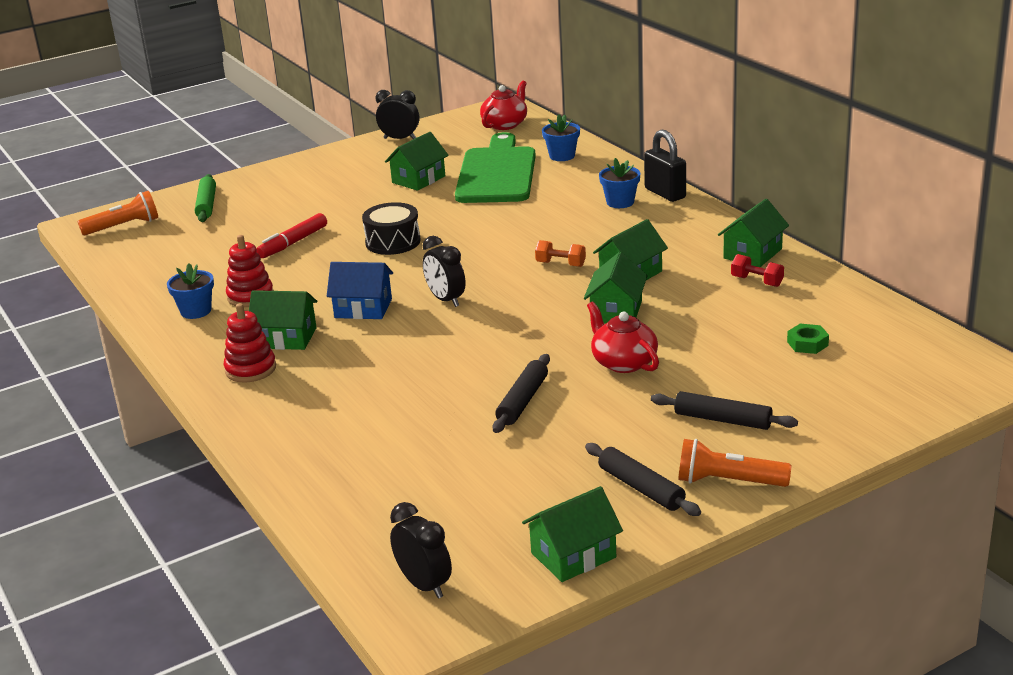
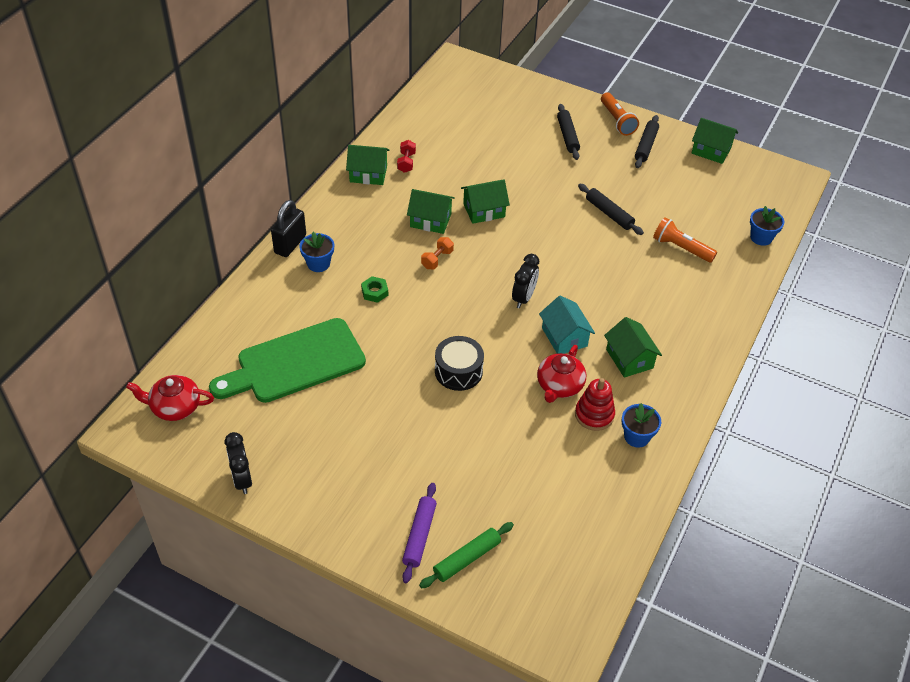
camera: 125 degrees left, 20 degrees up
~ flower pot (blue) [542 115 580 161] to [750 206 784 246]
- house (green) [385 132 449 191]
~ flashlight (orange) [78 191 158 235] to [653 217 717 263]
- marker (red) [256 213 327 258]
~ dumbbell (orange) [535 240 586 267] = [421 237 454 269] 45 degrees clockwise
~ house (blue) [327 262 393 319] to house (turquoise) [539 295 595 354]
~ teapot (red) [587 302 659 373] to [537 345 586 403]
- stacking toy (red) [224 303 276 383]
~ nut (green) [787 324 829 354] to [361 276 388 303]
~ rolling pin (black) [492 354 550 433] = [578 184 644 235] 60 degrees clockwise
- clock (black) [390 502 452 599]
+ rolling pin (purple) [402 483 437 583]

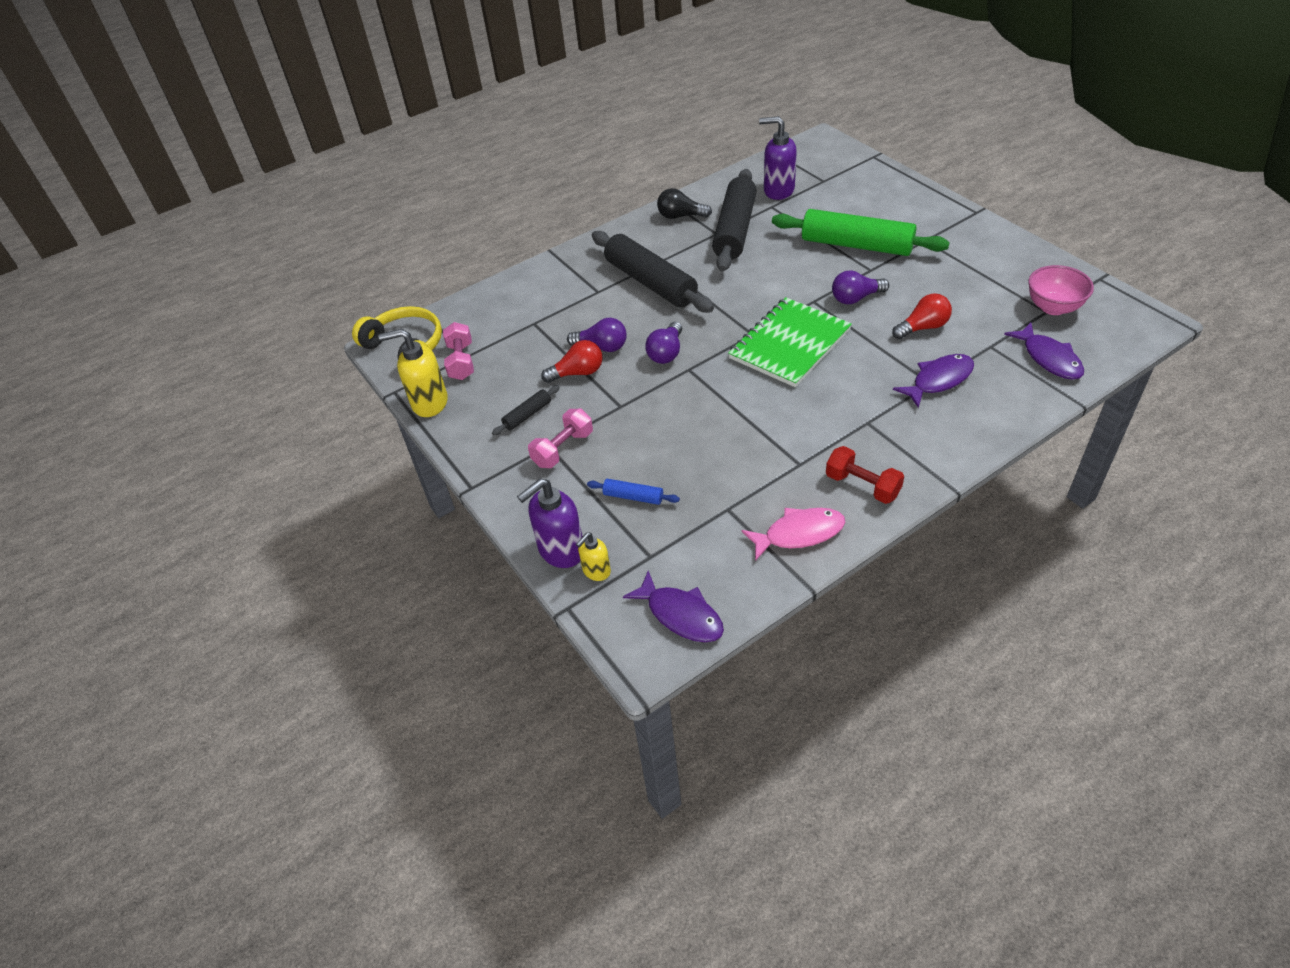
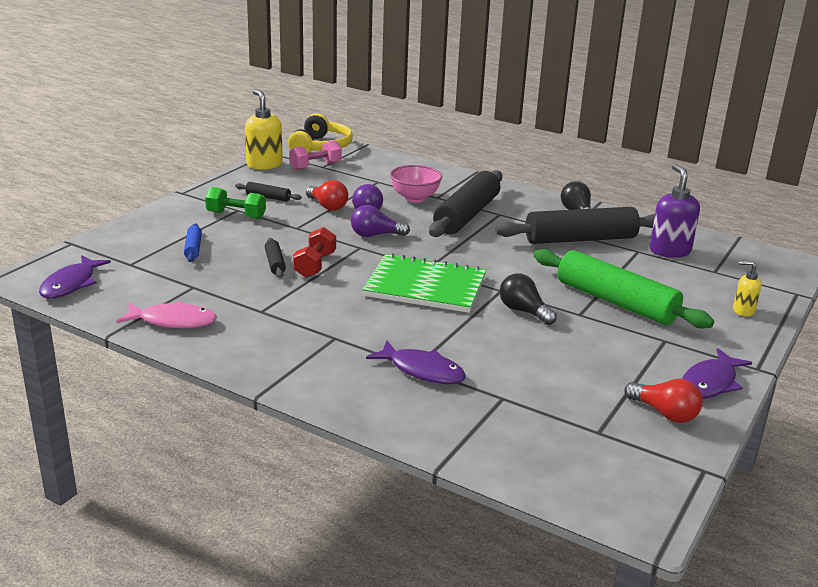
camera: 60 degrees right, 20 degrees down
~ rolling pin (green) [772 209 950 256] = [534 249 714 329] 45 degrees counterclockwise
~ bowl (pink) [1028 265 1094 315] to [390 165 442 203]
~ light bulb (purple) [832 270 889 304] to light bulb (black) [500 273 557 325]
~ light bulb (red) [892 293 952 339] to [624 379 703 423]
~ fish (purple) [1004 323 1084 380] to [682 348 752 399]
~ dumbbell (pink) [528 409 593 468] to dumbbell (green) [205 187 266 219]
~ dumbbell (red) [826 446 904 504] to [293 227 336 278]
- soap dispenser (purple) [517 479 583 568]
~ fish (pink) [741 508 845 561] = [116 301 217 328] 45 degrees counterclockwise
~ soap dispenser (yellow) [576 533 611 581] to [733 261 762 317]
+ rolling pin (black) [265 238 286 278]

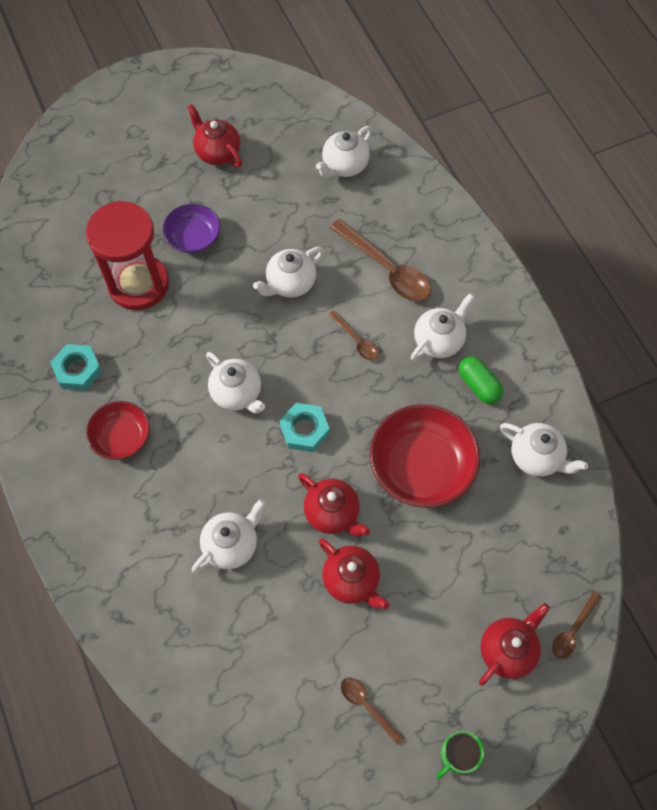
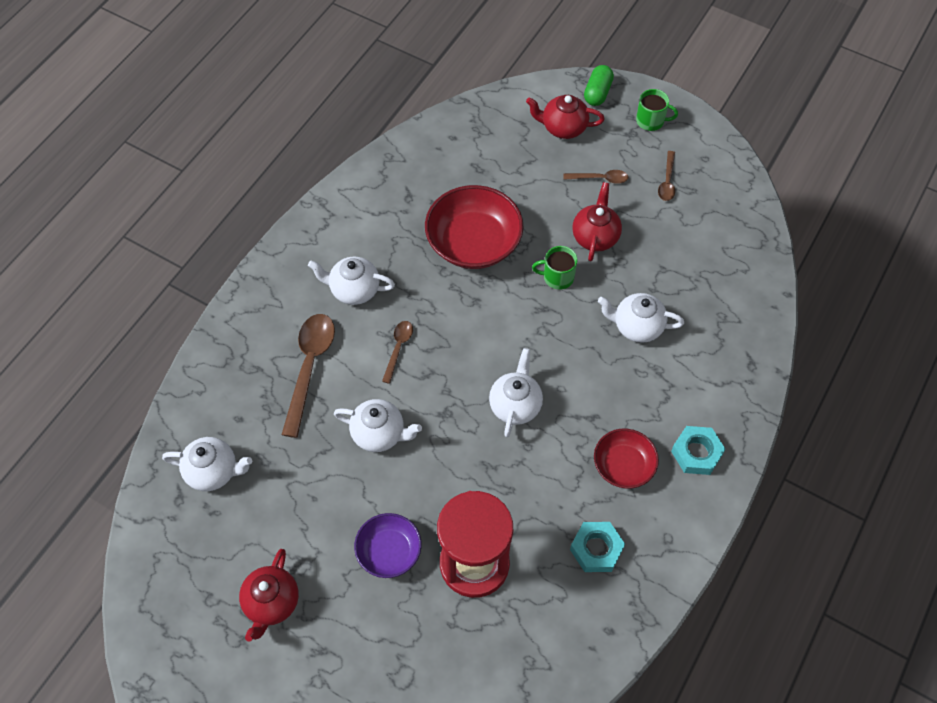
camera: 125 degrees left, 5 degrees down
~ capsule (green) [459 356 503 404] to [584 65 614 106]
~ nut (turquoise) [279 403 330 452] to [671 426 725 475]
- teapot (white) [500 423 588 477]
~ teapot (red) [298 473 370 537] to mug (green) [532 246 578 290]
~ spoon (brown) [552 591 601 659] to [563 170 628 184]

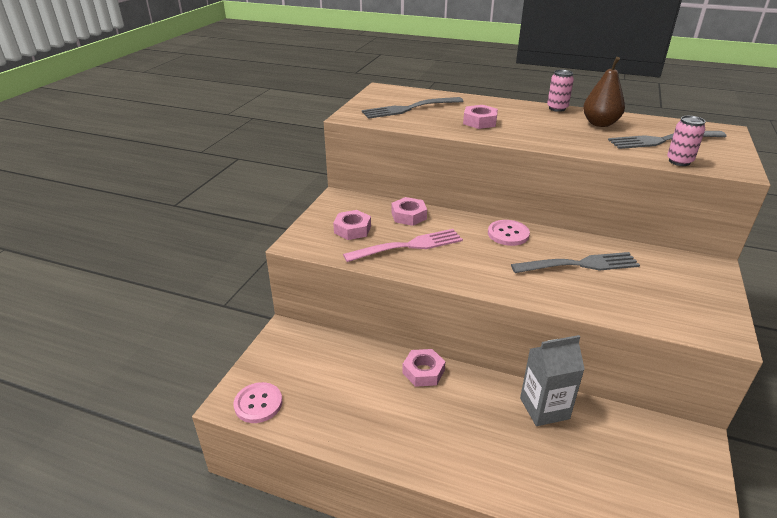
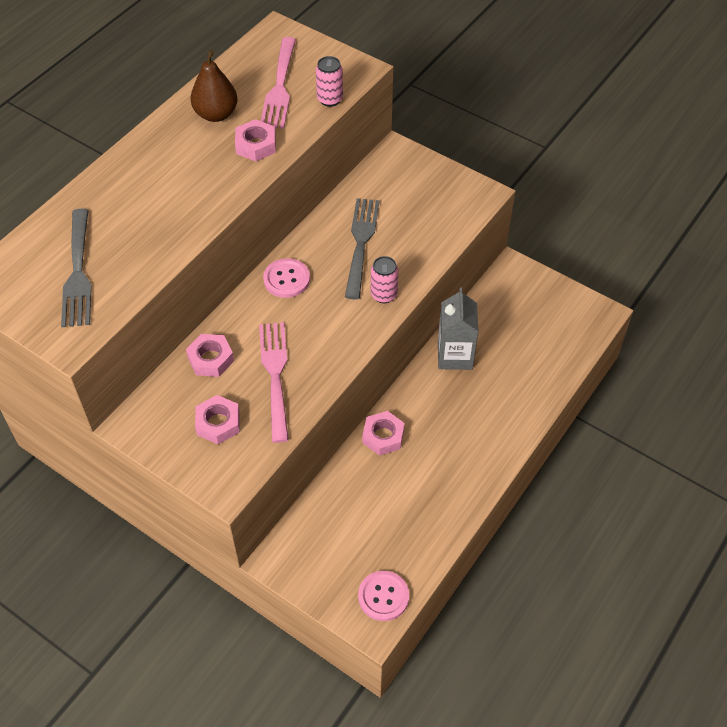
camera: 75 degrees left, 20 degrees up
~ can (pink) [547 70 574 112] to [371 256 398 303]
~ nut (pink) [463 105 498 129] to [235 119 276 161]
~ fork (grey) [608 131 727 149] to fork (pink) [261 37 296 129]

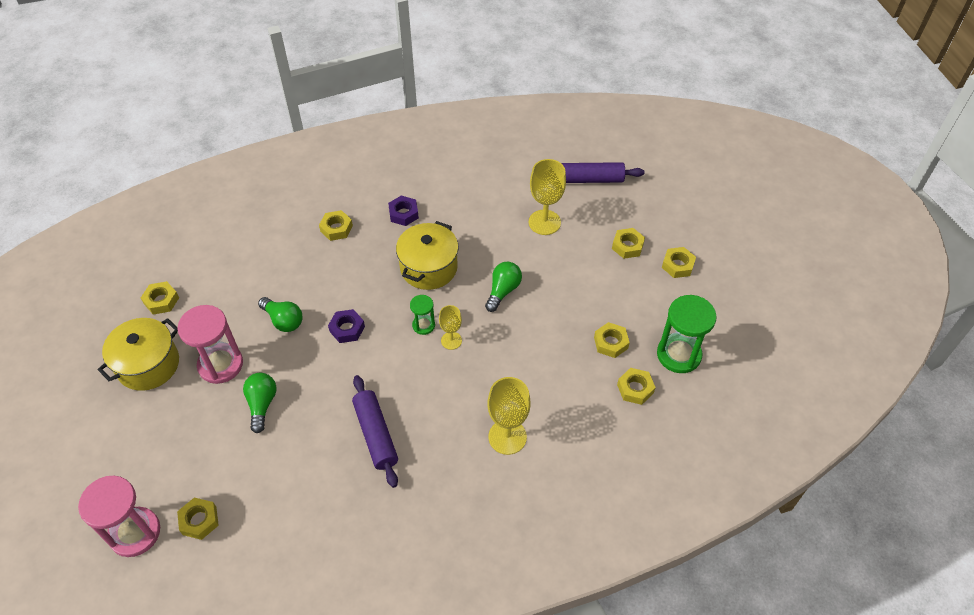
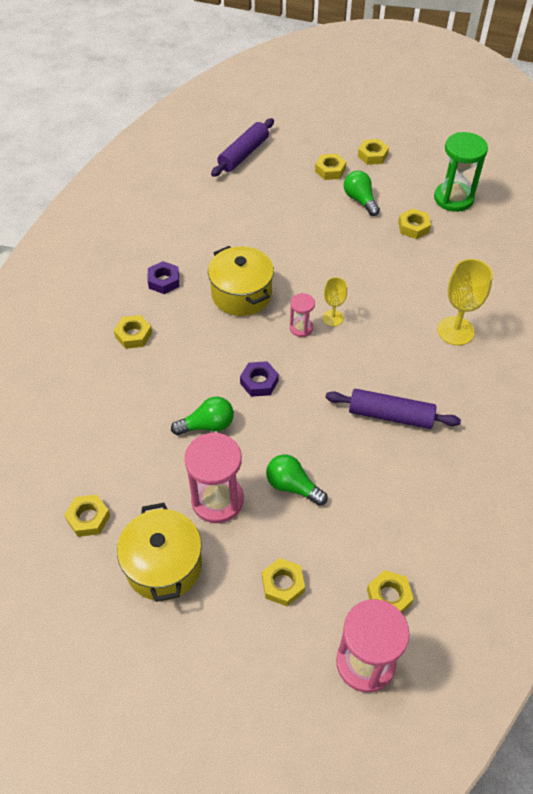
camera: 55 degrees left, 0 degrees up
- goblet (yellow) [528 159 566 235]
~ light bulb (green) [485 262 522 312] to [344 171 380 216]
~ hourglass (green) [410 295 435 335] to hourglass (pink) [290 293 315 337]
~ nut (yellow) [617 368 656 405] to [262 558 305 606]

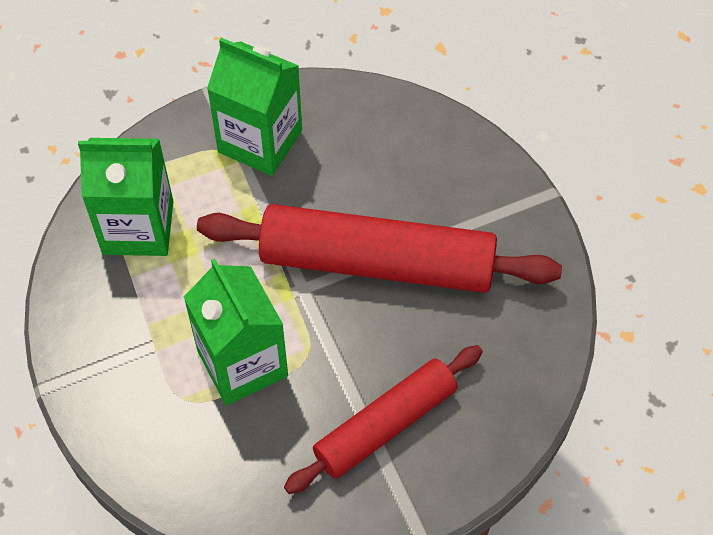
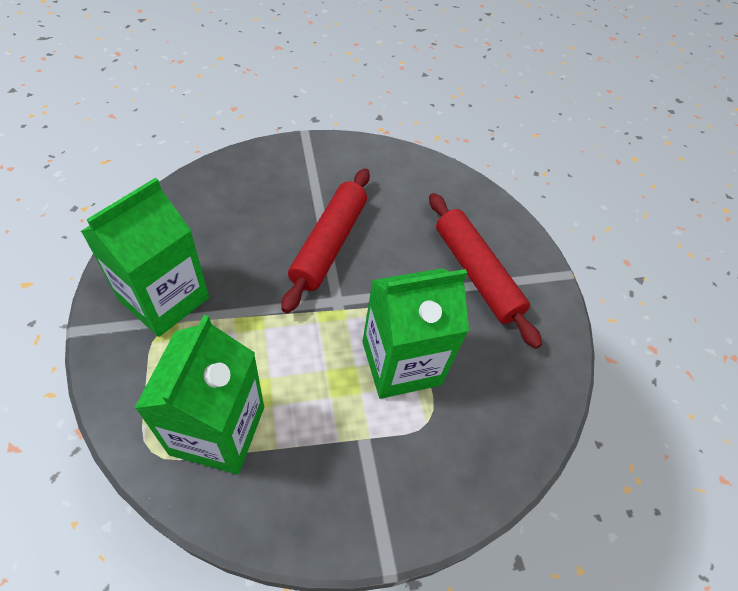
camera: 85 degrees left, 5 degrees down
~ rolling pin (red) [197 204 562 293] = [282 168 370 313] x0.63

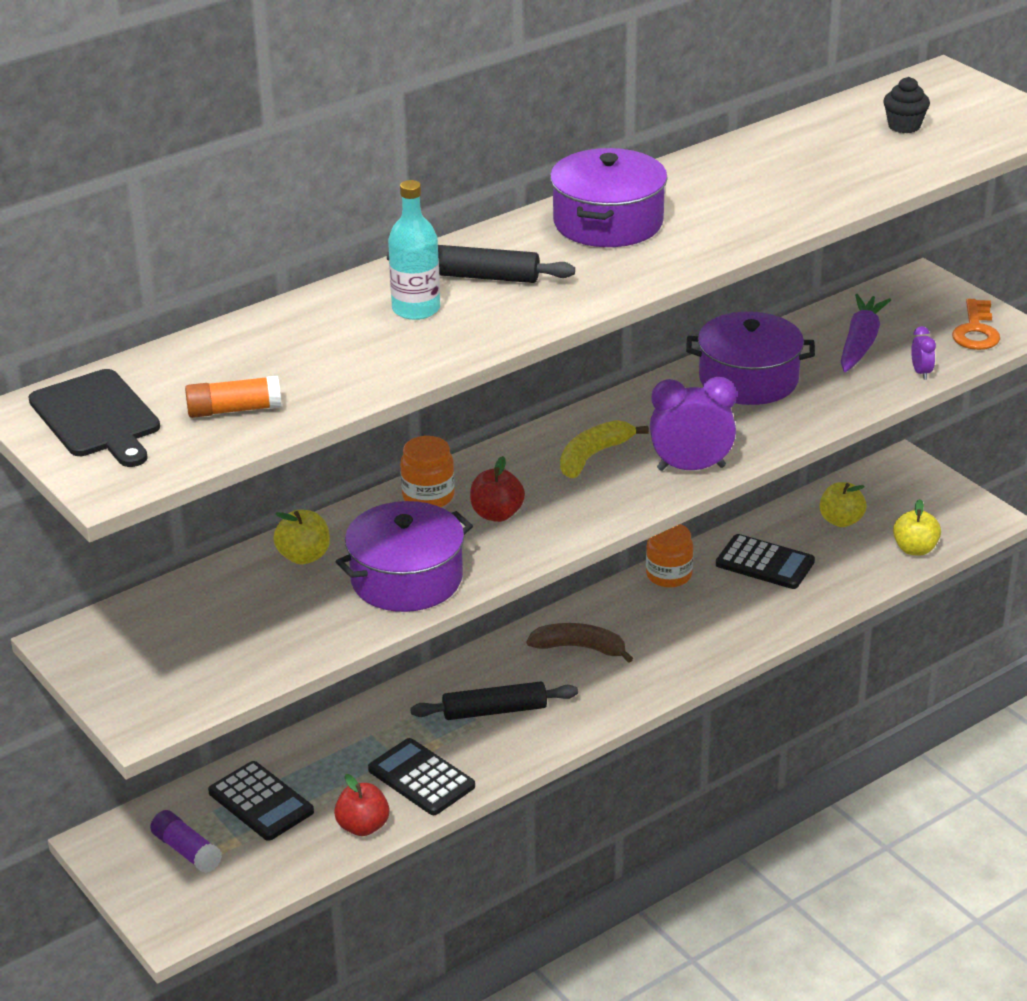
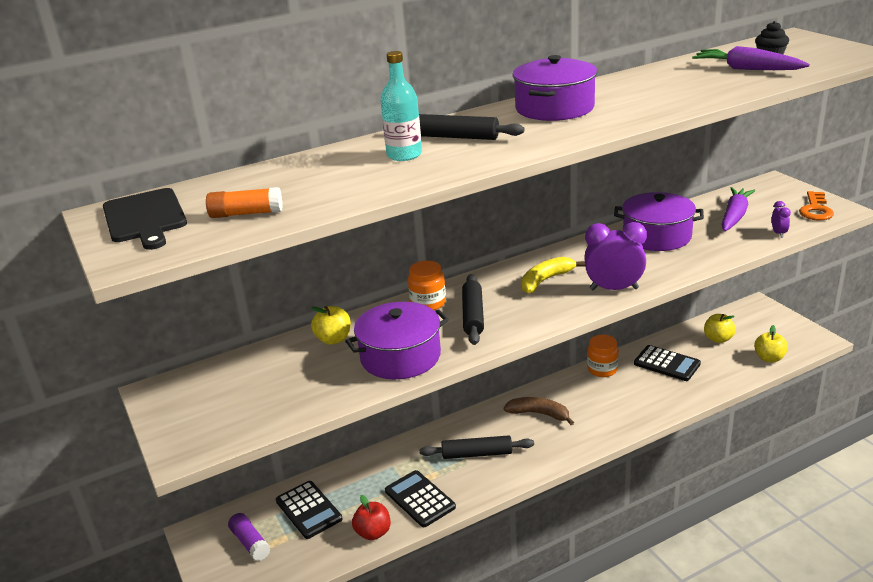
camera: 10 degrees right, 5 degrees down
~ apple (red) [470 456 525 522] to rolling pin (black) [462 274 484 345]
+ carrot (purple) [692 46 810 70]

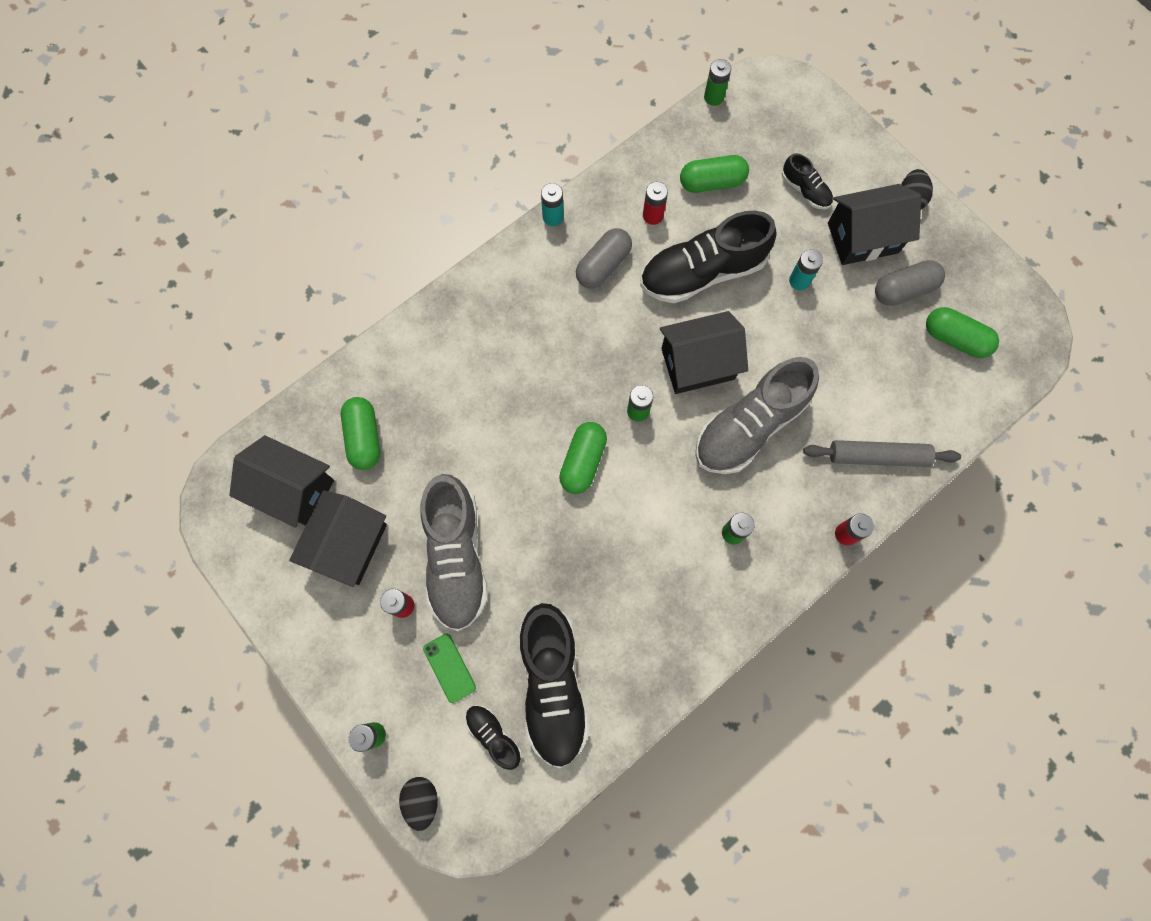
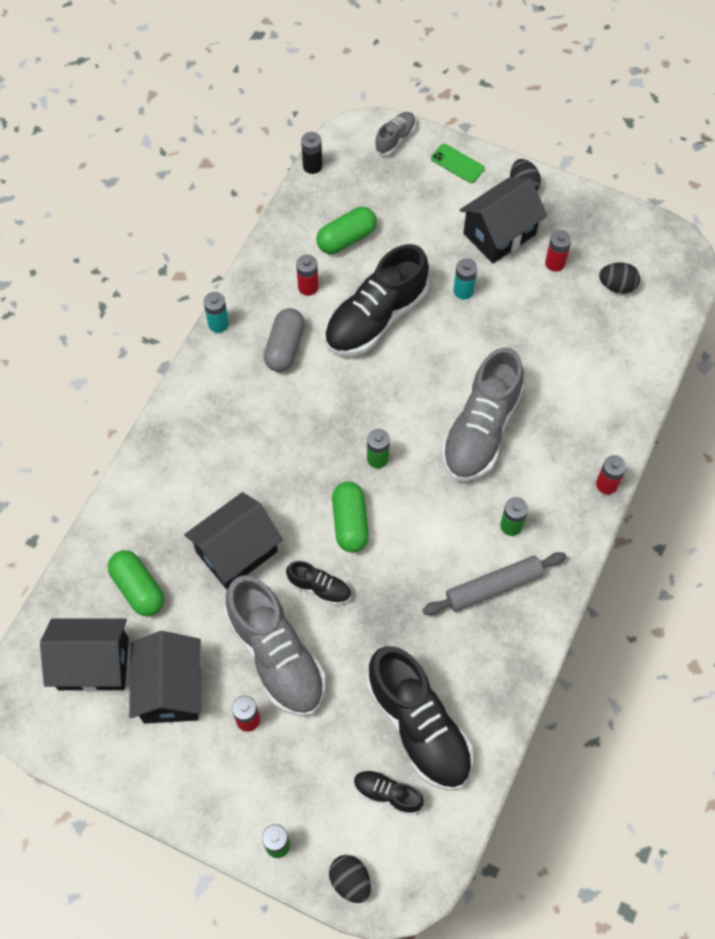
camera: 25 degrees left, 10 degrees down
~ battery (green) [704 59 731 106] to battery (black) [301 132 322 174]
~ shoe (black) [782 153 833 209] to [286 561 351 605]
~ capsule (grey) [875 260 945 306] to battery (red) [545 230 572 272]
~ capsule (green) [926 307 999 358] to egg (black) [599 263 640 293]
~ house (black) [660 311 748 394] to [184 492 283 589]
~ rolling pin (grey) [803 440 961 467] to [422 552 566 615]
~ phone (green) [423 634 476 703] to [431 144 485 183]
+ shoe (grey) [375 112 416 155]

